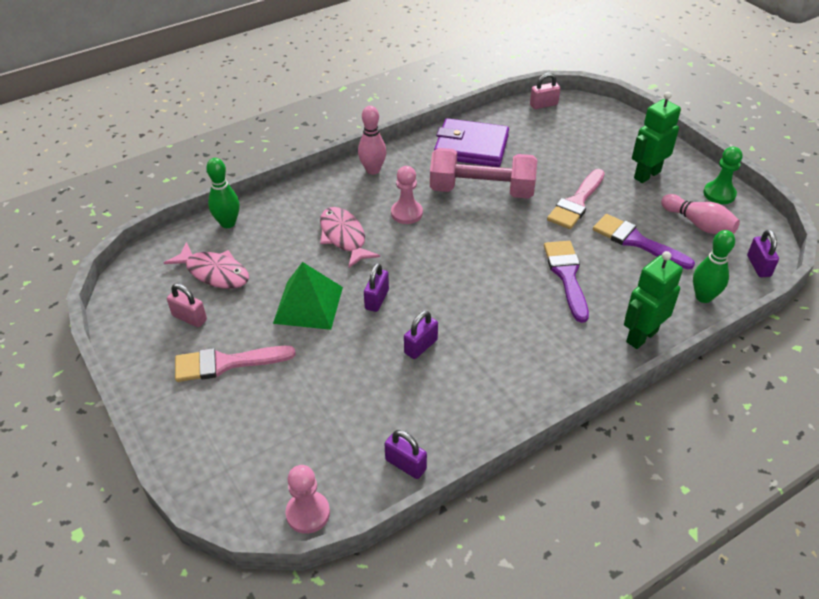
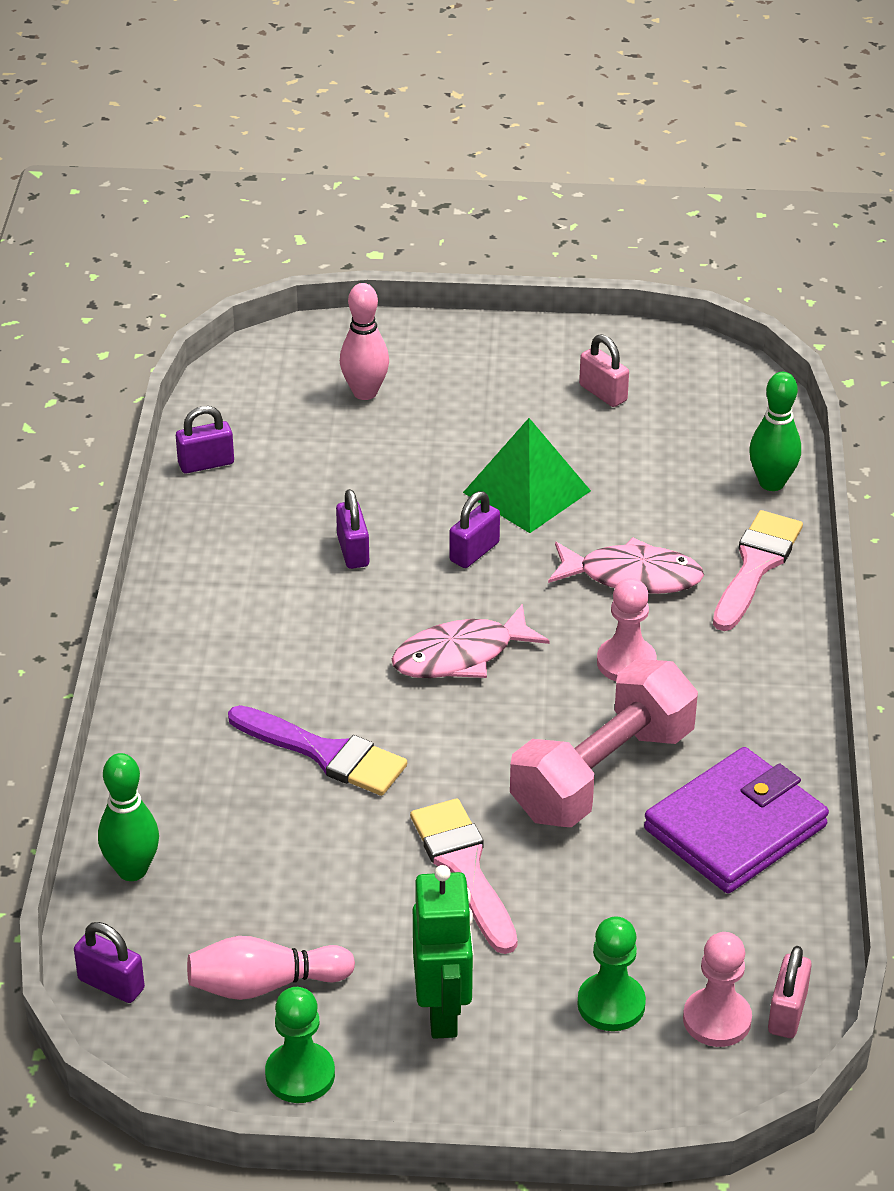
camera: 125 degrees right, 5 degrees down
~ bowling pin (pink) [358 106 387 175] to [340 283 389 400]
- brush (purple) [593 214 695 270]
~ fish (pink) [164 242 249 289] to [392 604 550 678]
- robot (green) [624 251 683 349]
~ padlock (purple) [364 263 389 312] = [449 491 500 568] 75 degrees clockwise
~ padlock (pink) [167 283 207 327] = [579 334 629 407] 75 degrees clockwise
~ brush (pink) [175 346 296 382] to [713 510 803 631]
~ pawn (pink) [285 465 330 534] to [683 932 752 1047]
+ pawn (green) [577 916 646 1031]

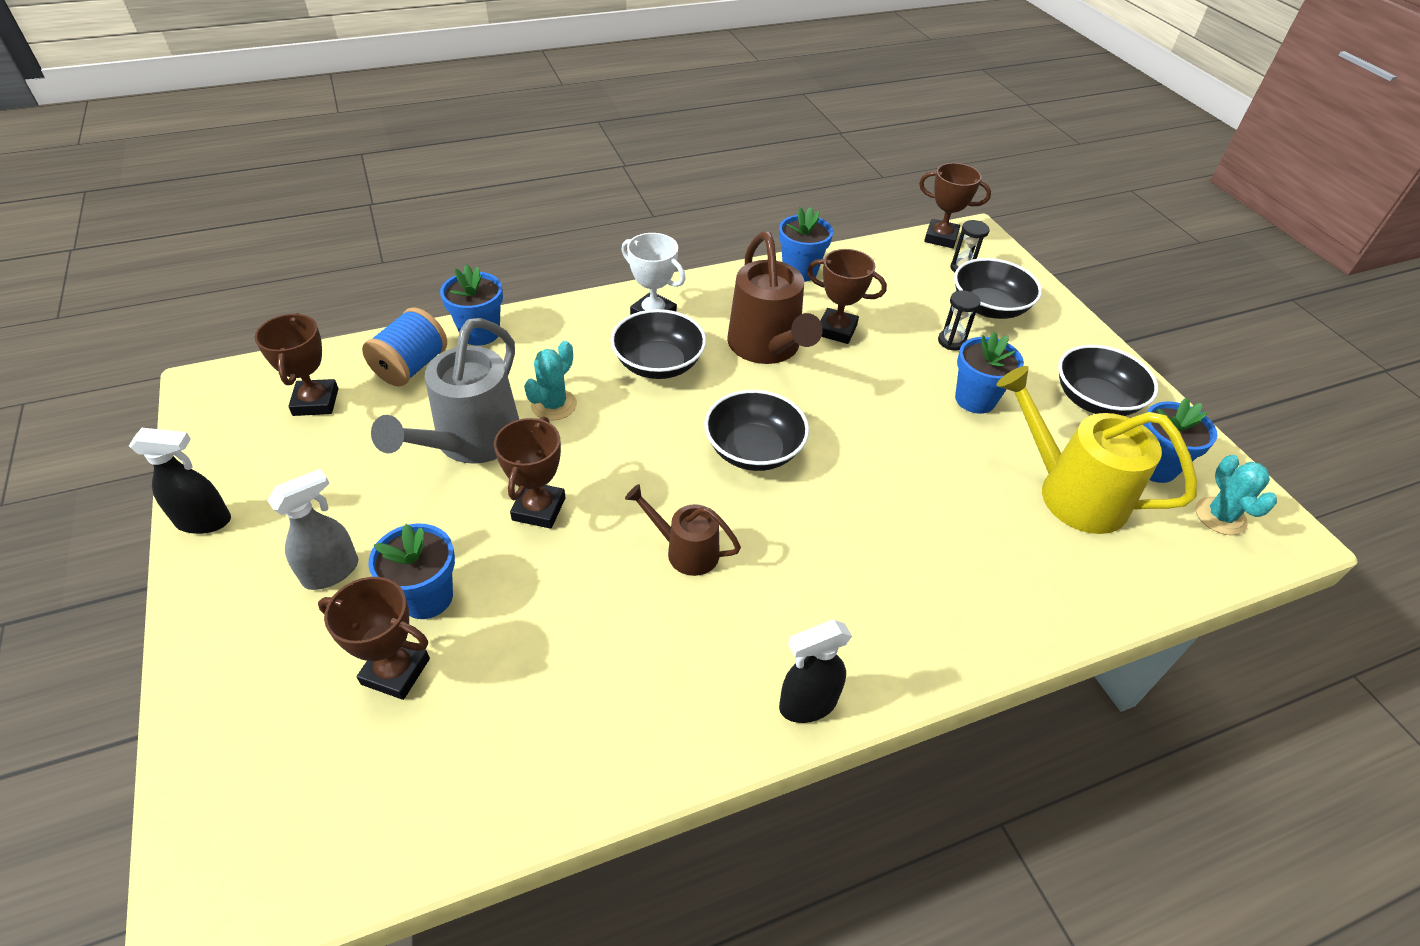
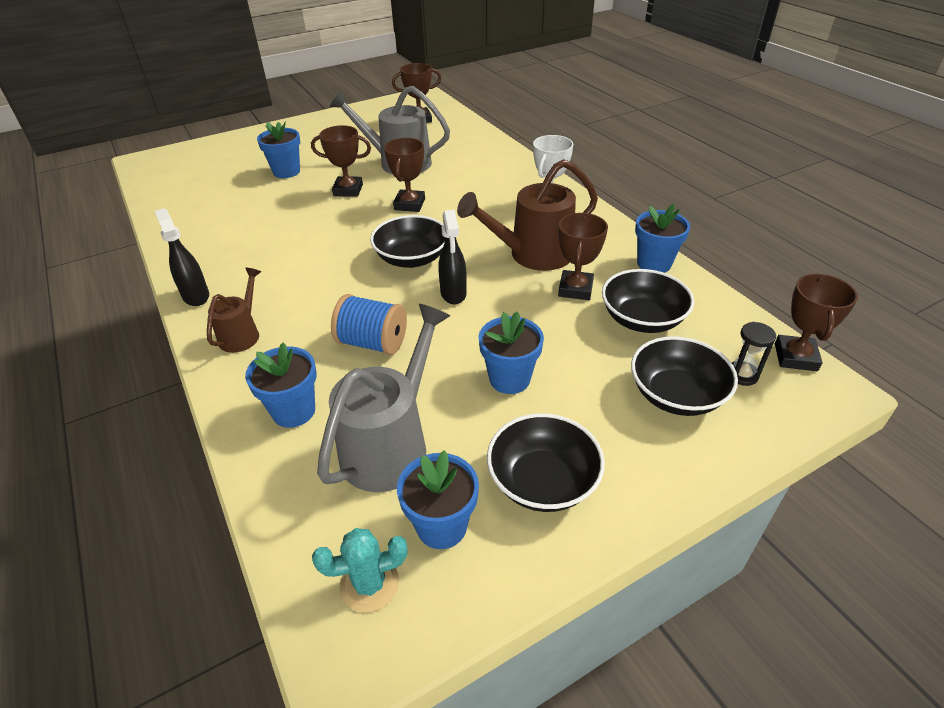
camera: 85 degrees right, 5 degrees down
~ flower pot (blue) [440 264 503 346] to [245 342 317 428]
- hourglass (black) [938 290 981 350]
~ spool (blue) [362 307 447 386] to [331 294 407 355]
~ bowl (black) [611 309 706 379] to [602 269 694 333]
- cactus (turquoise) [524 341 577 421]
~ watering can (yellow) [997 366 1197 534] to watering can (grey) [317 304 450 492]
~ spray bottle (black) [129 428 231 534] to [438 210 467 304]
- spray bottle (grey) [267 469 358 590]
~ watering can (brown) [625 484 741 576] to [207 268 261 353]
~ trophy (brown) [318 577 430 700] to [384 138 425 212]

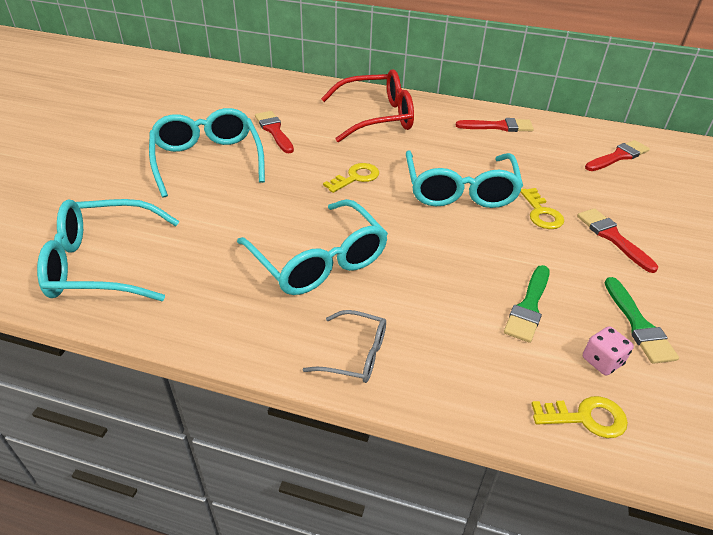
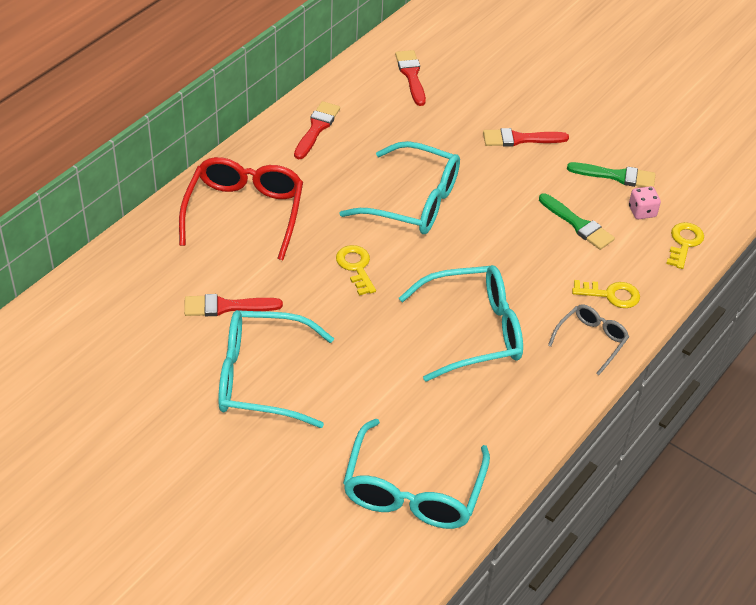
camera: 70 degrees left, 5 degrees up
~ key (yellow) [520 188 564 229] to [572 280 640 308]

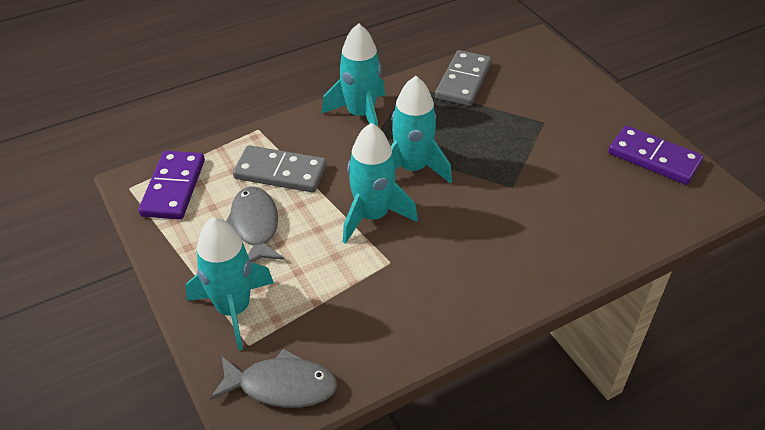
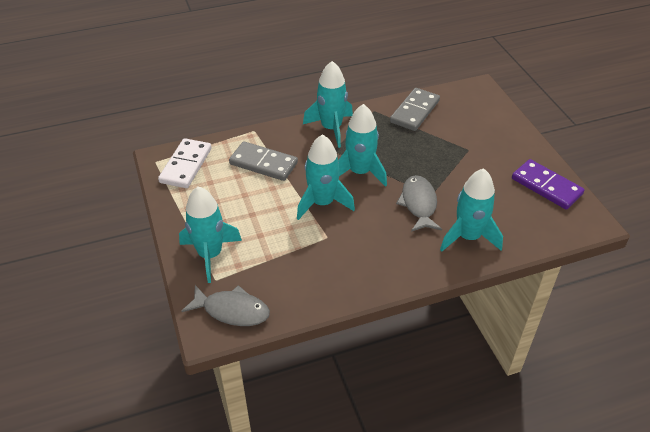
camera: 10 degrees right, 0 degrees up
~ domino (purple) [138 151 205 219] to domino (white) [158 138 212 188]
~ fish (grey) [226 187 284 262] to [396 175 442 232]
+ rocket (turquoise) [440 168 503 252]

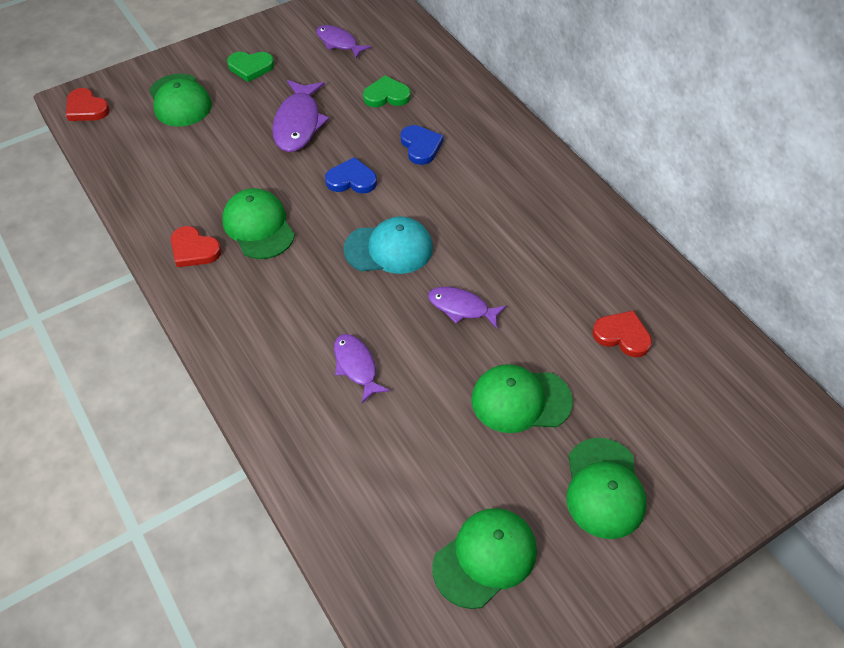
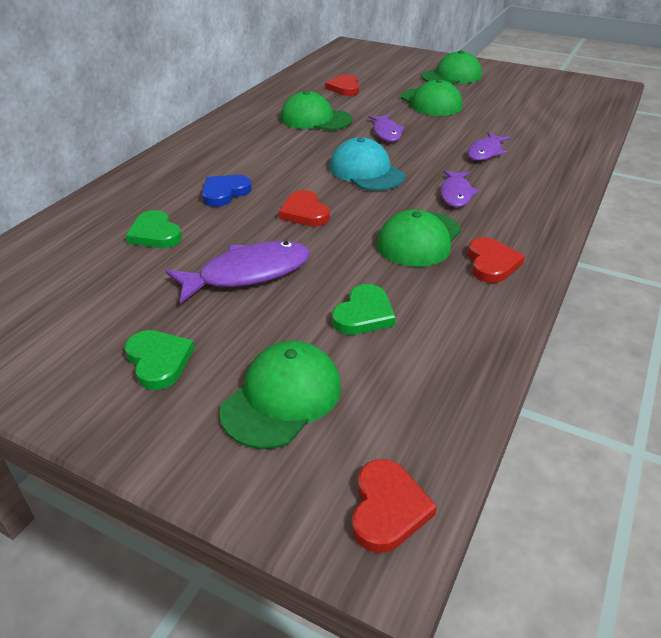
camera: 120 degrees left, 15 degrees down
~ fish (purple) [316 25 371 58] to [440 170 480 207]
~ heart (blue) [325 157 377 193] to heart (red) [279 190 330 226]
~ cap (green) [432 508 537 609] to [280 91 353 131]
+ heart (green) [332 284 396 335]

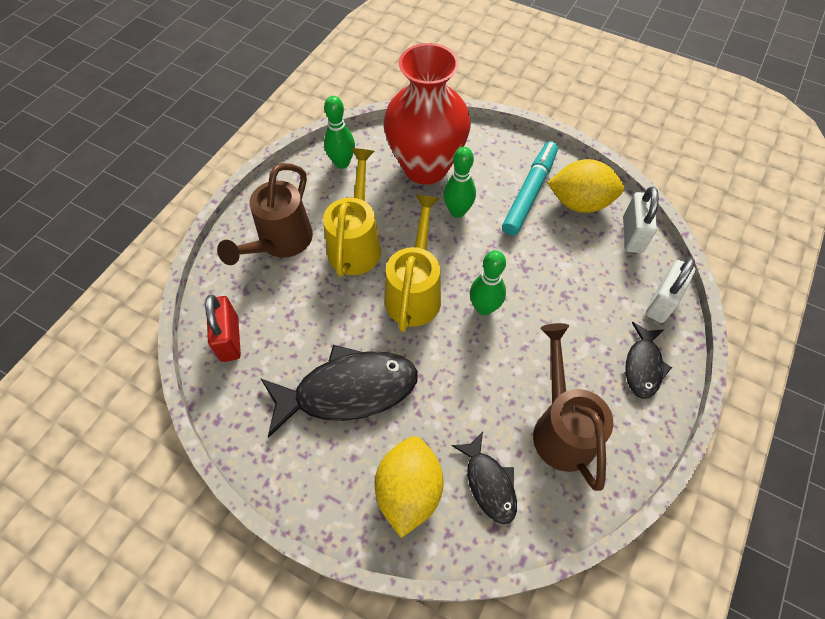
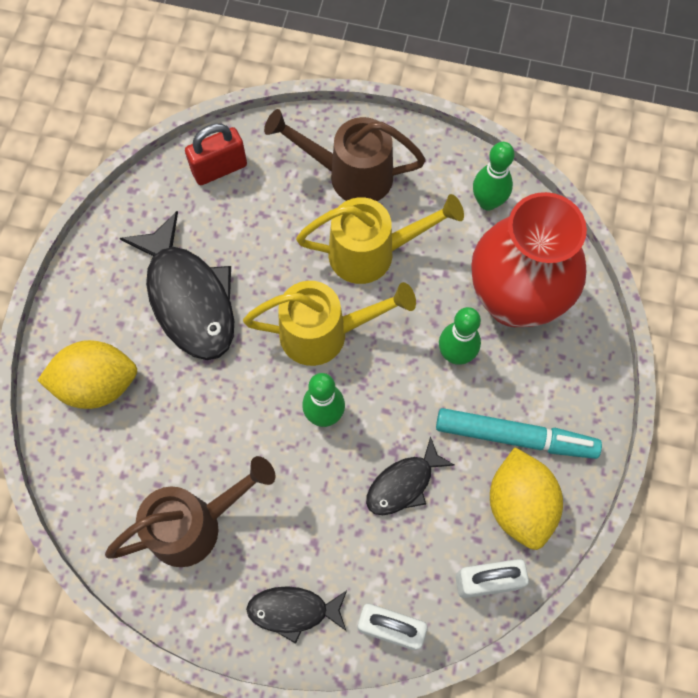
camera: 75 degrees right, 10 degrees up
~ fish (black) [452 432 517 524] to [366 436 454 515]

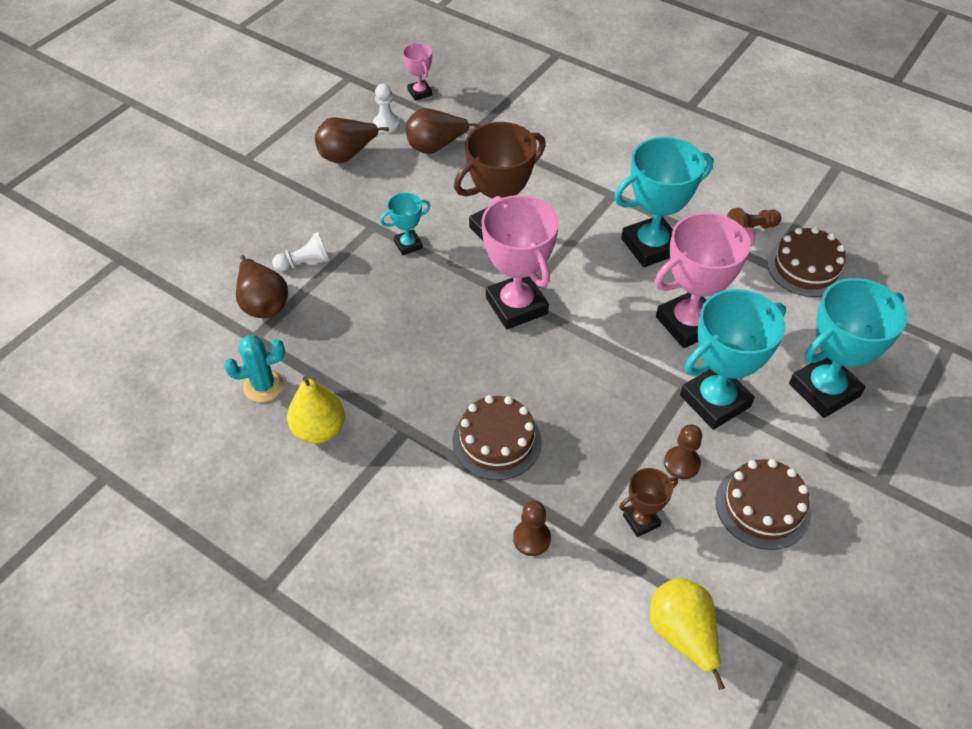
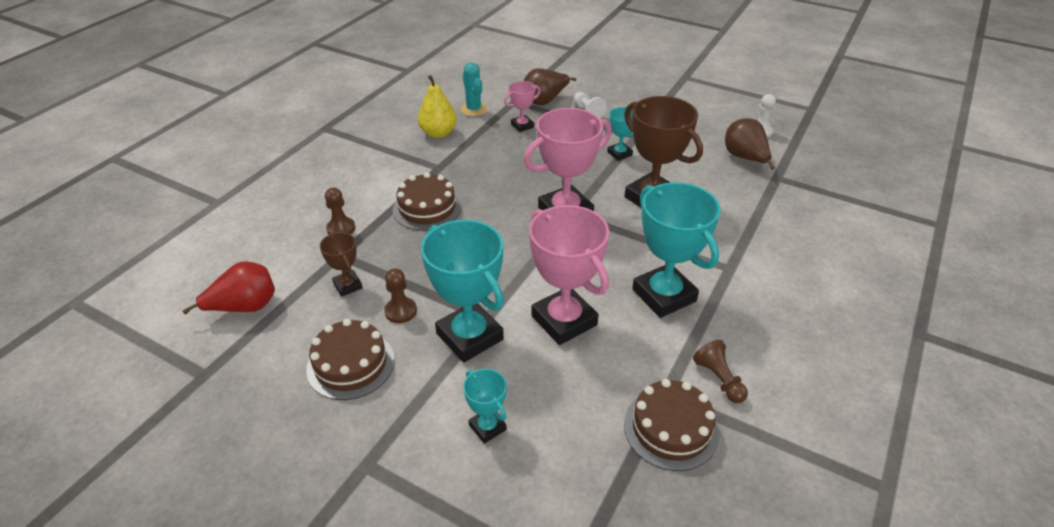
camera: 85 degrees right, 10 degrees down
~ trophy (pink) [403 43 432 101] to [504 81 541 132]
- pear (brown) [315 118 389 163]
~ trophy (turquoise) [789 278 907 418] = [463 369 507 444] x0.50
~ pear (yellow) [649 578 725 690] to pear (red) [183 261 275 314]

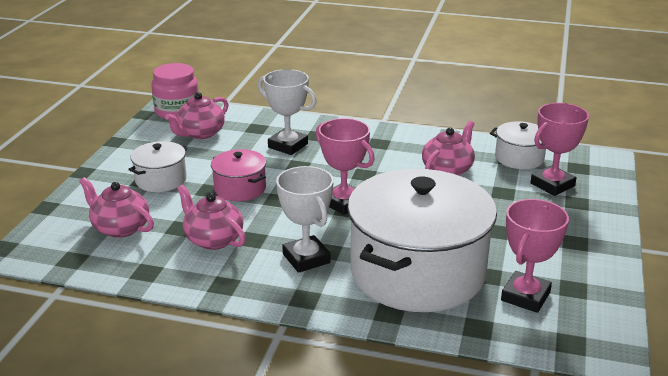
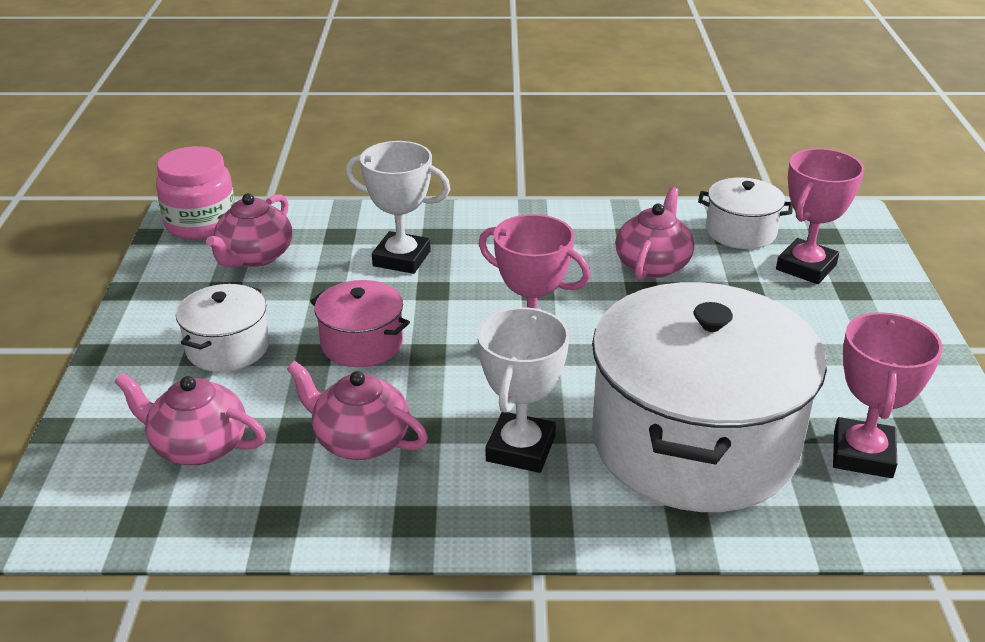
camera: 15 degrees left, 5 degrees up
~ trophy (white) [276 166 334 273] = [477 307 569 473] 60 degrees clockwise

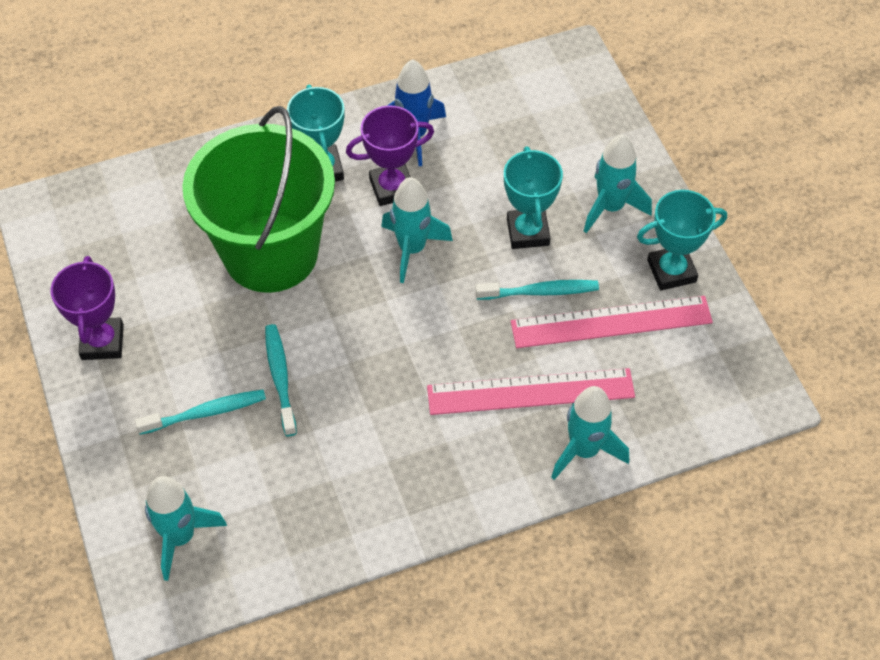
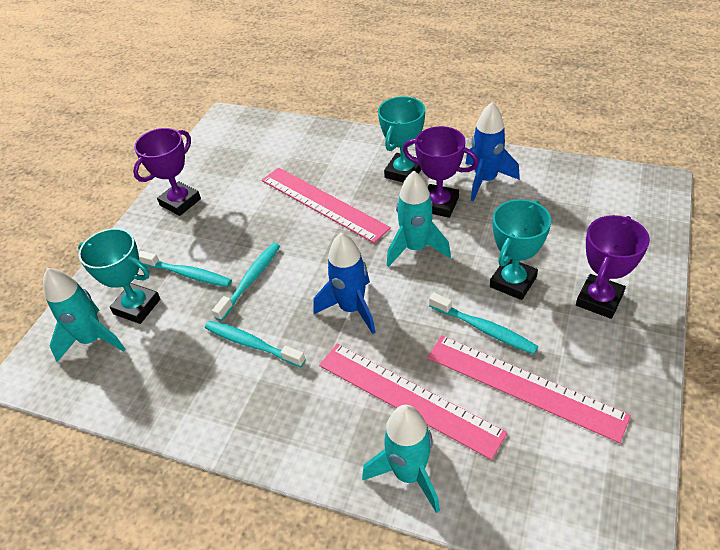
camera: 45 degrees right, 10 degrees down
~ bucket (green) [182 106 335 293] to ruler (pink) [262 168 391 243]
~ rocket (turquoise) [584 134 652 233] to trophy (purple) [576 215 650 319]
~ trophy (turquoise) [637 190 727 291] to [78 228 160 324]
+ rocket (blue) [314 233 376 334]
+ toothbrush (turquoise) [205 321 306 367]

